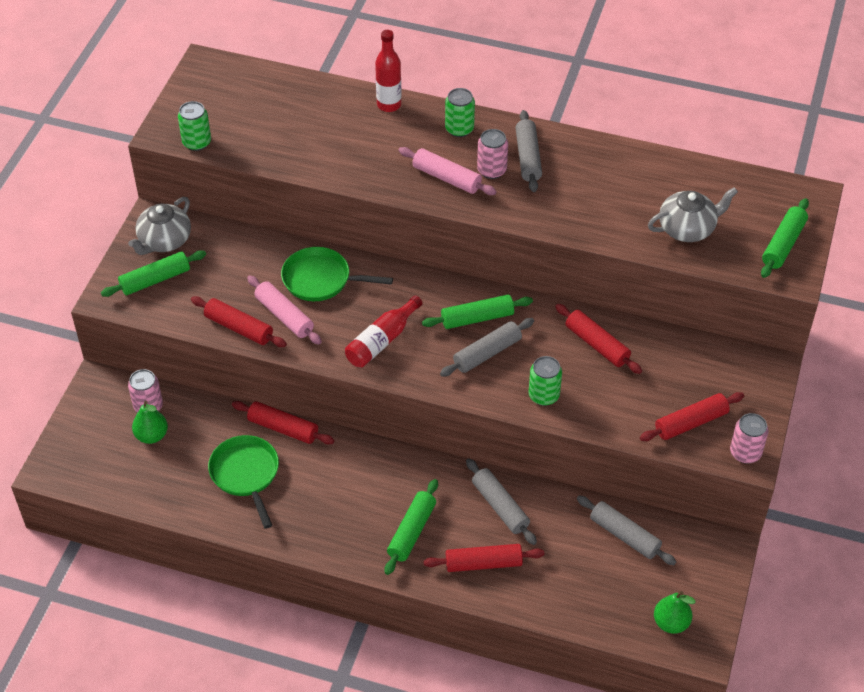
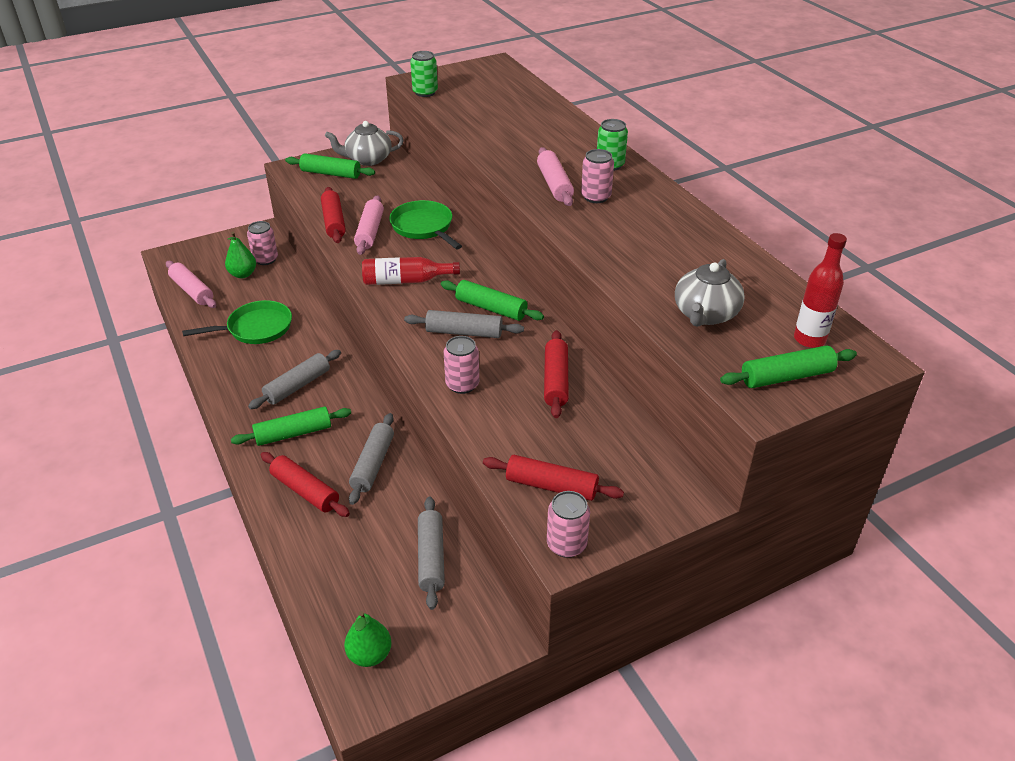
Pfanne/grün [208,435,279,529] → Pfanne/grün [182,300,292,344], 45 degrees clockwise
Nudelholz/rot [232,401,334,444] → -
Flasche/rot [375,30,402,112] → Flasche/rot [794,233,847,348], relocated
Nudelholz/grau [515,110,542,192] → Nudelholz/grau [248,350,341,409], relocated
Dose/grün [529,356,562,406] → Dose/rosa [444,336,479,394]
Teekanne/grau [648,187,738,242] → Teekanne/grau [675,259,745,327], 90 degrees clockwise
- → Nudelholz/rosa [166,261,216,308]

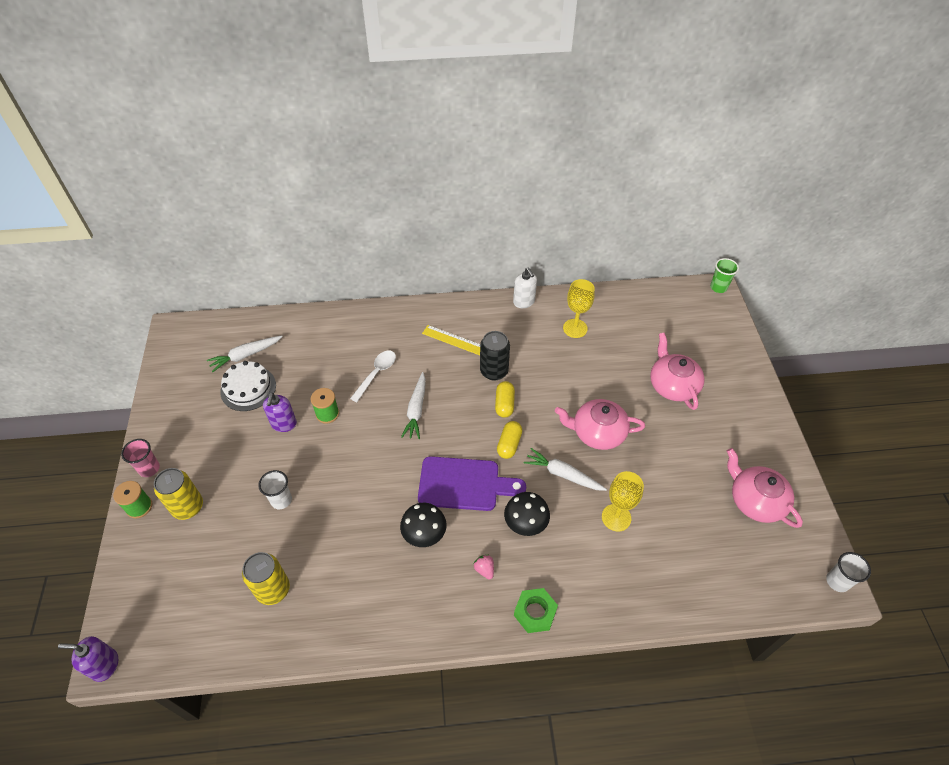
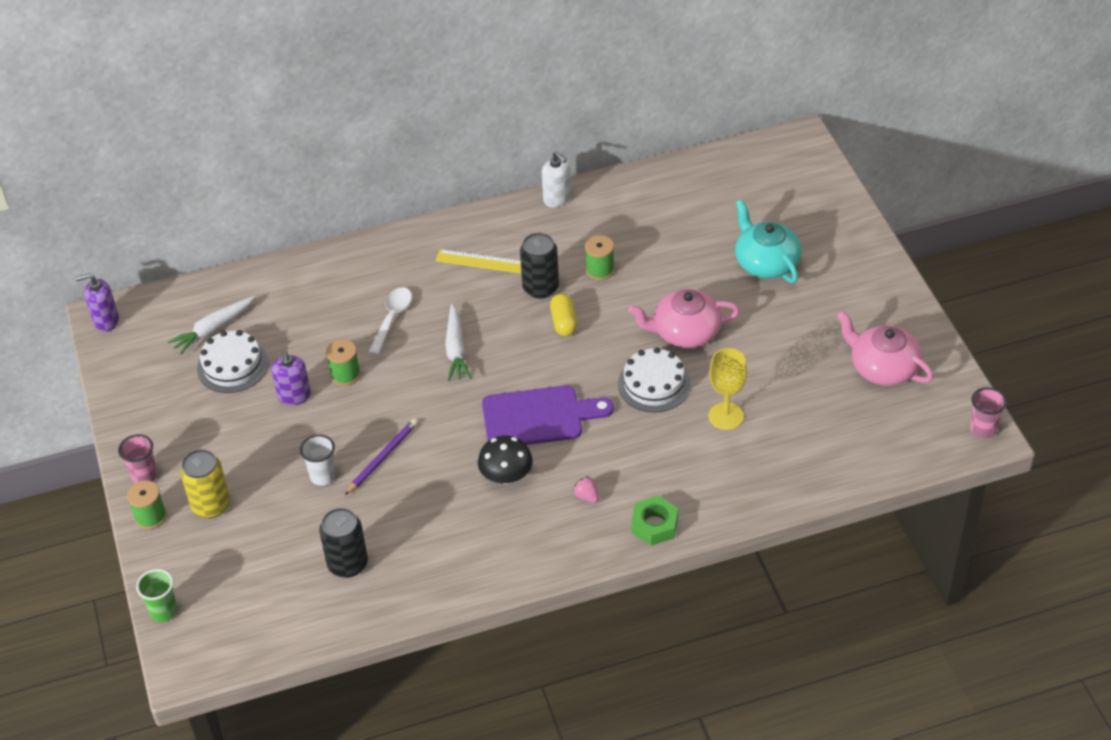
Seifenspender/lila [58,636,118,682] → Seifenspender/lila [76,273,119,332], relocated
Dose/gelb [242,552,290,605] → Dose/schwarz [319,508,368,578]
Kapsel/gelb [497,421,522,459] → -
Pilz/schwarz [504,492,550,536] → -
Karotte/weiß [524,448,607,491] → Kuchen/weiß [618,347,691,412]
Kelch/gelb [563,279,595,338] → -
Teekanne/rosa [650,333,705,410] → Teekanne/türkis [735,199,802,283]
Becher/grün [710,258,739,293] → Becher/grün [136,569,178,622], relocated
Becher/weiß [826,552,871,592] → Becher/rosa [970,387,1007,439]
- → Bleistift/lila [345,419,418,495]
- → Garnrolle/grün [585,235,615,280]

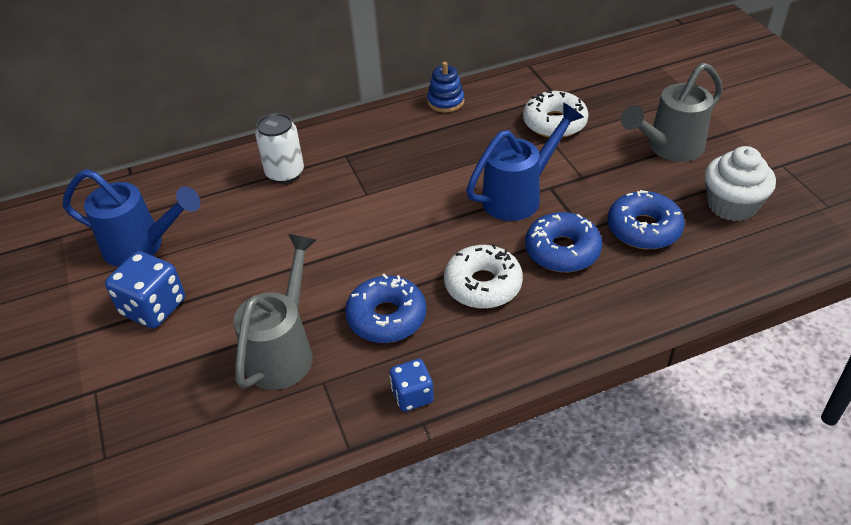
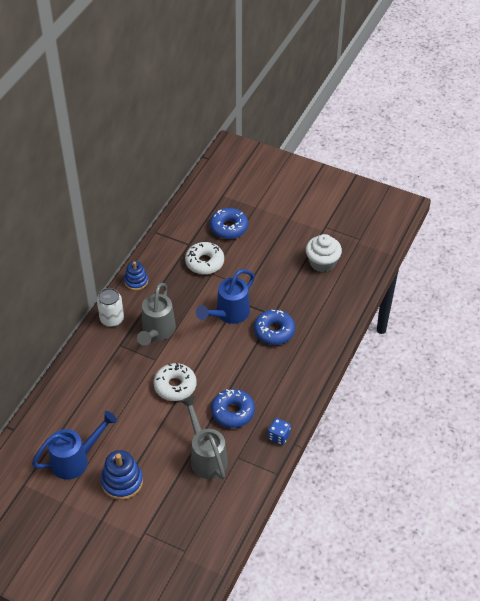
Spielwürfel/blau [105,251,185,329] → Stapelspielzeug/blau [101,450,143,500]
Dose/weiß [255,113,304,184] → Dose/weiß [97,288,124,327], relocated
Donut/weiß [444,244,523,309] → Donut/weiß [153,363,197,401], relocated
Gießkanne/blau [466,103,584,221] → Gießkanne/blau [196,269,255,324], 150 degrees counterclockwise
Donut/blau [607,190,685,249] → Donut/blau [210,208,248,239], relocated
Gießkanne/grau [621,63,723,162] → Gießkanne/grau [137,283,176,346], relocated

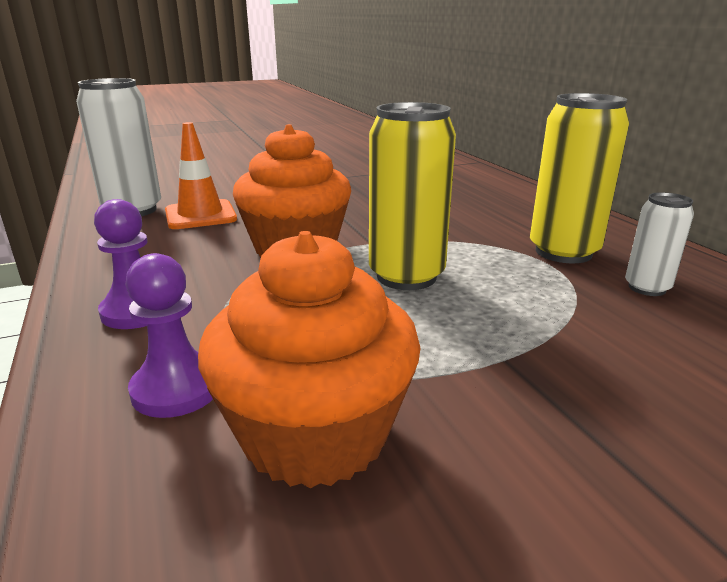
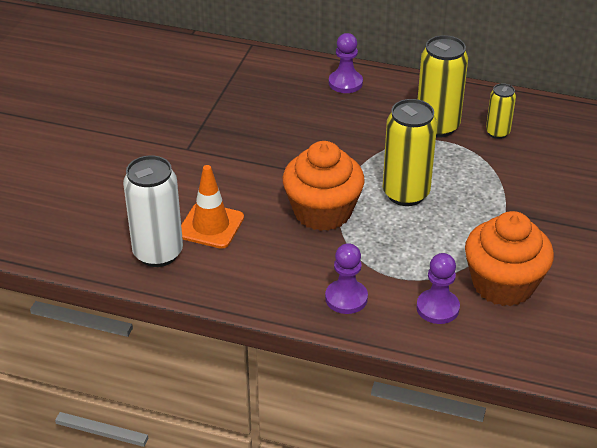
Dose/weiß [625,192,694,296] → Dose/gelb [486,83,516,139]
- → Bauer/lila [329,33,363,93]

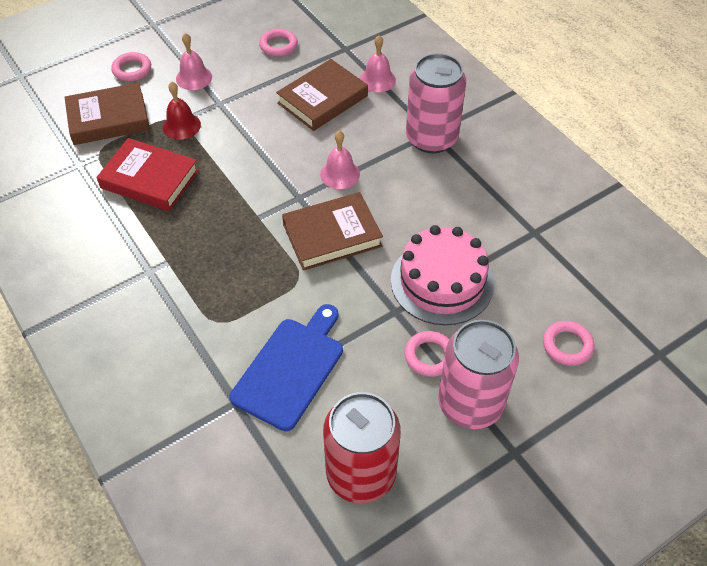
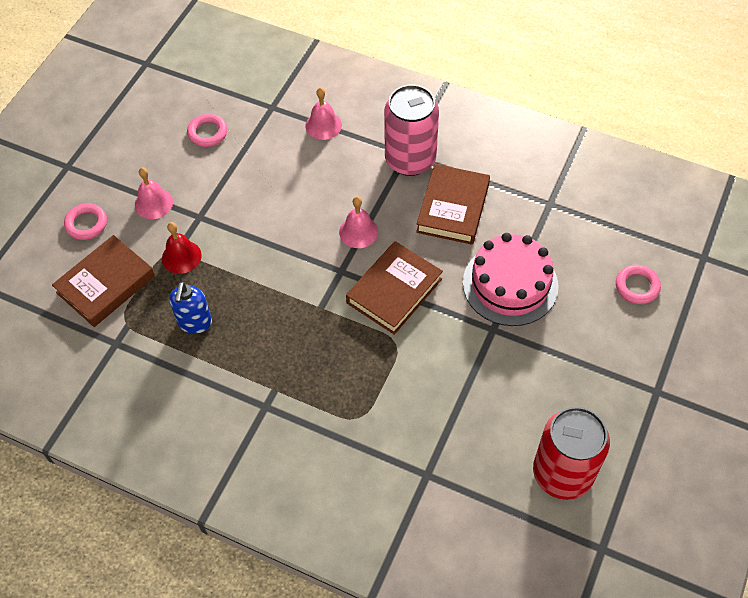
Buch/rot [96,138,199,211] → Seifenspender/blau [169,282,212,334]
Schneidebrett/blau [230,304,343,431] → -
Buch/braun [276,59,368,131] → Buch/braun [416,164,490,245], relocated
Ring/rosa [404,331,450,377] → -
Dose/rosa [438,320,519,429] → -

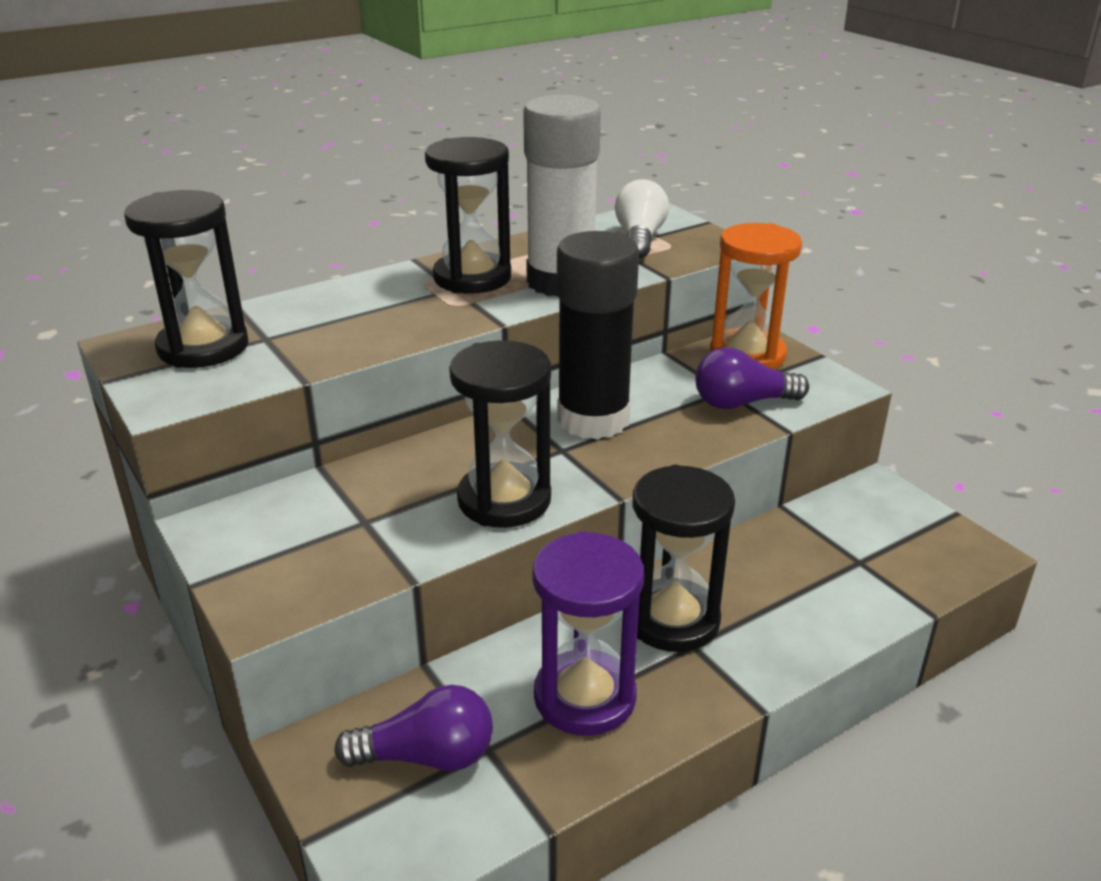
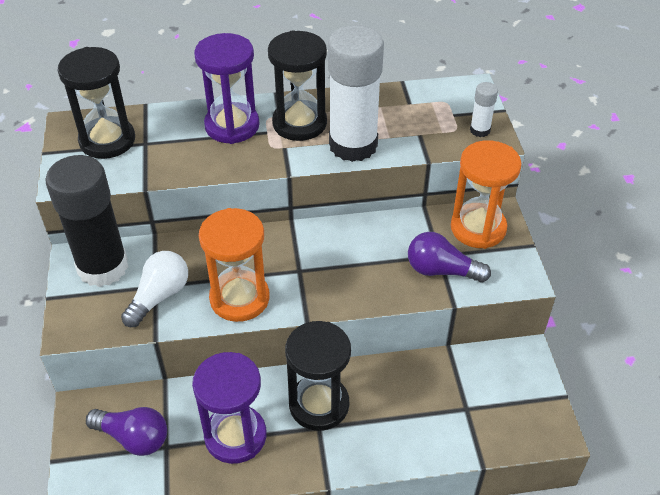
Sanduhr/schwarz [449,340,551,528] → Sanduhr/orange [199,208,269,322]
Klebestift/schwarz [557,231,639,440] → Klebestift/schwarz [45,155,128,287], relocated
Glühbirne/weiß [615,179,669,259] → Glühbirne/weiß [121,251,188,327], relocated
- → Sanduhr/lila [194,33,260,144]
- → Klebestift/weiß [470,82,498,137]

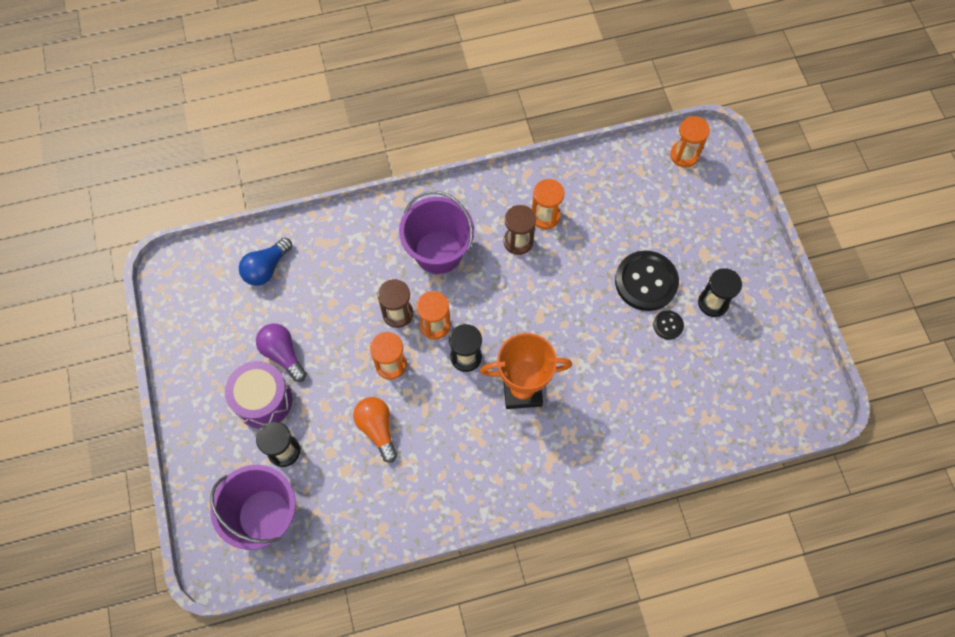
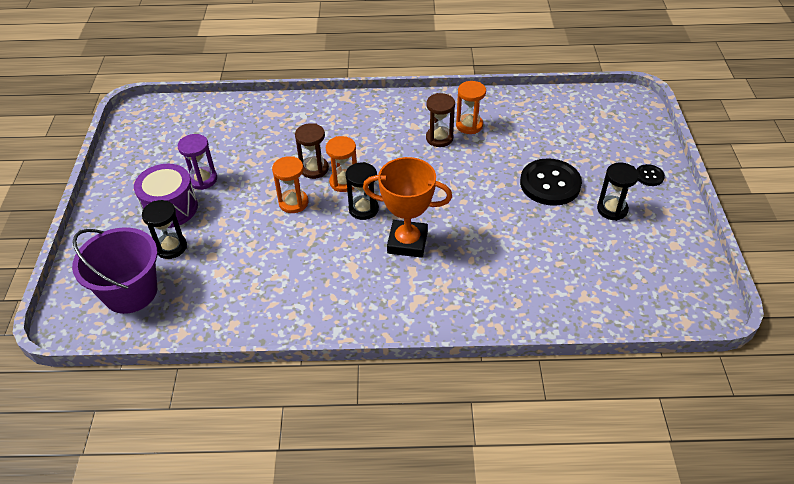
Glühbirne/blau [239,238,292,286] → -
Glühbirne/lila [256,324,307,382] → Sanduhr/lila [178,134,217,190]
Glühbirne/orange [353,397,397,463] → -
Eimer/lila [399,191,474,274] → -
Knopf/schwarz [653,310,684,340] → Knopf/schwarz [637,164,665,186], relocated
Sanduhr/orange [670,116,710,167] → -

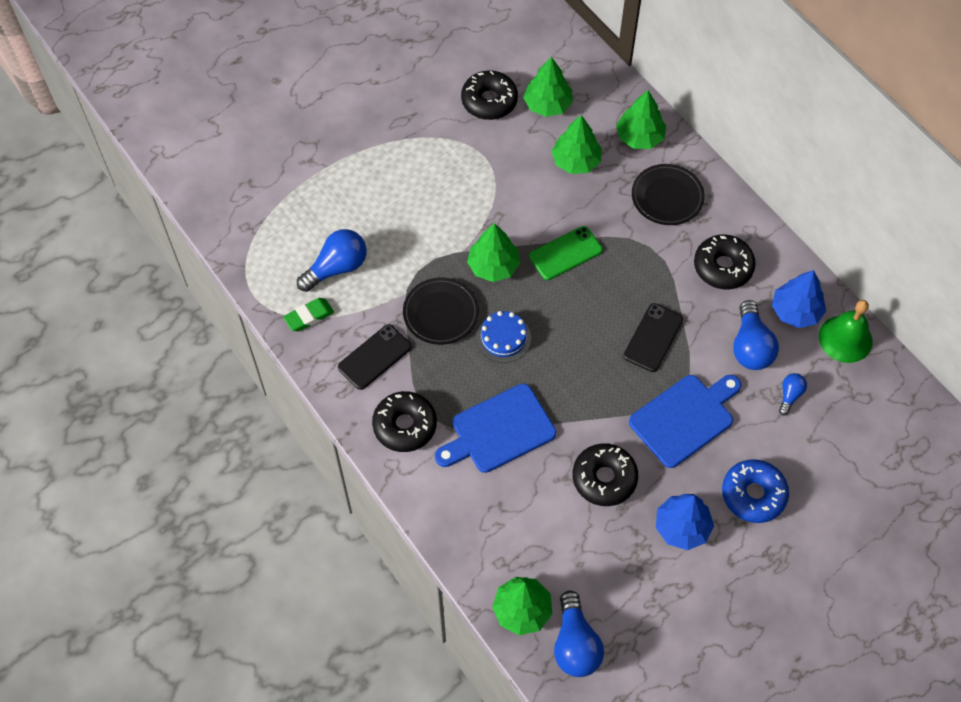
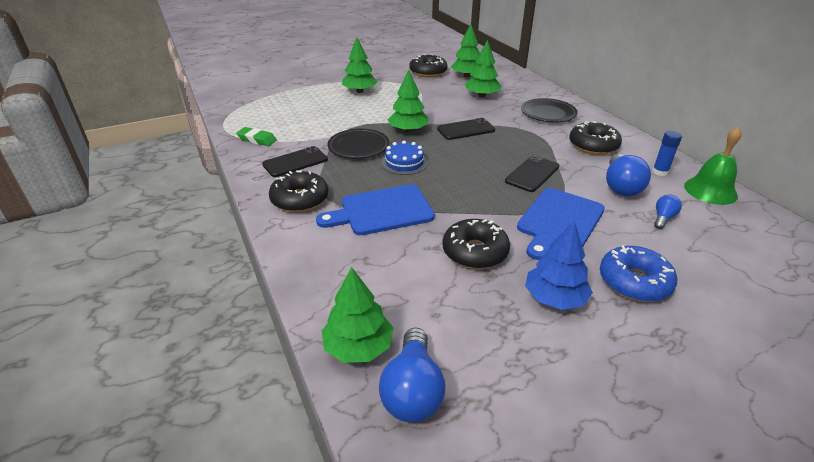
Radiergummi/grün [283,298,334,331] → Radiergummi/grün [236,127,277,146], 45 degrees clockwise
Glühbirne/blau [297,229,367,292] → -
Handy/grün [529,226,603,280] → Handy/schwarz [437,118,495,140]
Baum/grün [616,90,666,149] → Baum/grün [342,37,377,93], relocated
Schneidebrett/blau [629,375,741,468] → Schneidebrett/blau [517,188,605,260], 150 degrees clockwise
Baum/blau [772,270,826,328] → Klebestift/blau [652,131,682,176]

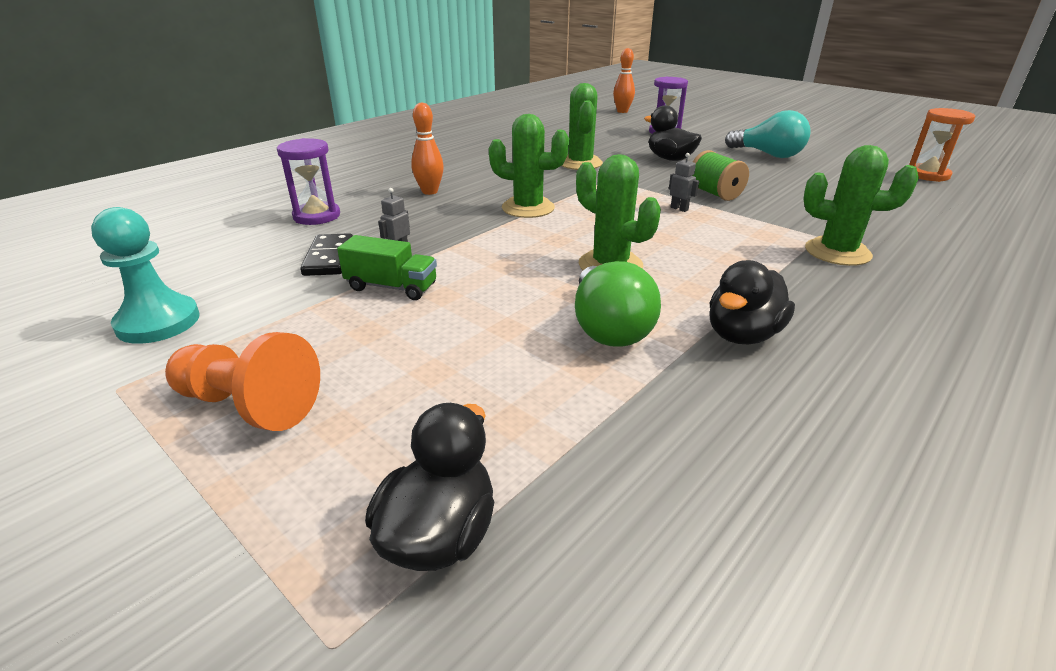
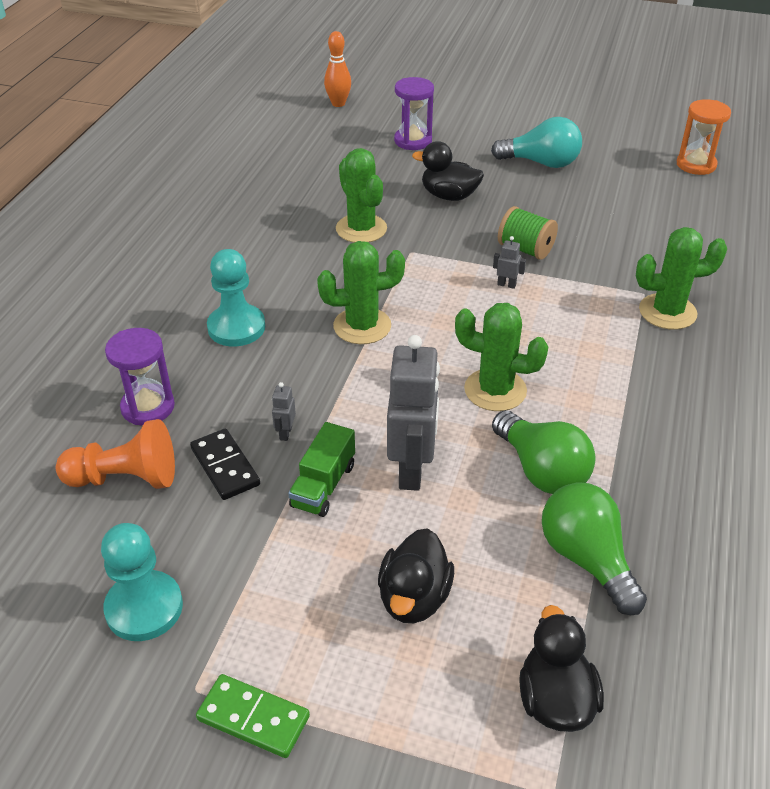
Bauer/orange [165,332,320,431] → Bauer/orange [56,419,175,489], relocated
Lastwagen/grün [337,235,437,300] → Lastwagen/grün [288,422,355,517], 120 degrees clockwise
Bowlingkegel/orange [411,102,444,195] → Bauer/türkis [207,249,265,347]
Ente/schwarz [709,260,795,344] → Ente/schwarz [378,528,454,623], relocated
- → Dominostein/grün [196,674,310,758]
- → Roboter/grau [387,335,440,491]
- → Glühbirne/grün [542,482,647,615]

